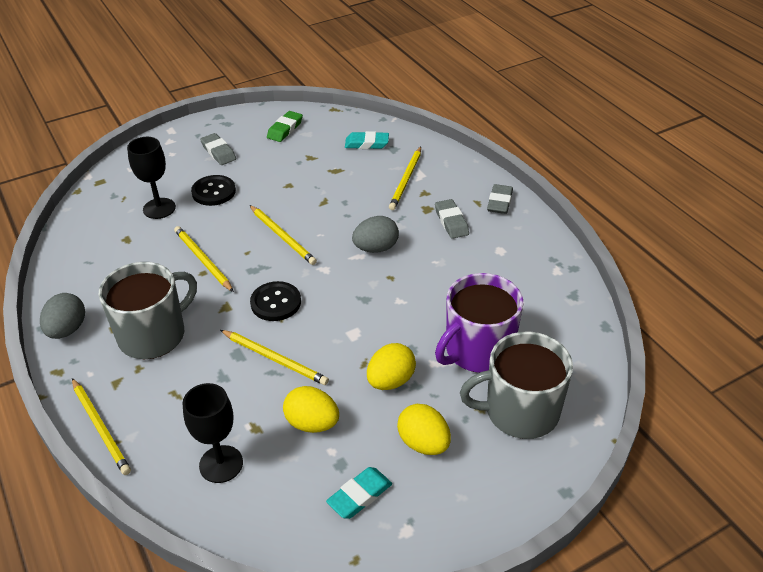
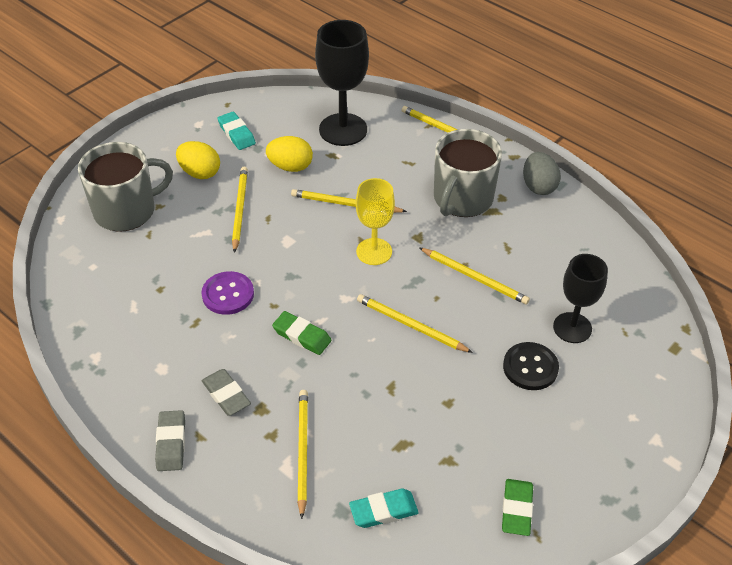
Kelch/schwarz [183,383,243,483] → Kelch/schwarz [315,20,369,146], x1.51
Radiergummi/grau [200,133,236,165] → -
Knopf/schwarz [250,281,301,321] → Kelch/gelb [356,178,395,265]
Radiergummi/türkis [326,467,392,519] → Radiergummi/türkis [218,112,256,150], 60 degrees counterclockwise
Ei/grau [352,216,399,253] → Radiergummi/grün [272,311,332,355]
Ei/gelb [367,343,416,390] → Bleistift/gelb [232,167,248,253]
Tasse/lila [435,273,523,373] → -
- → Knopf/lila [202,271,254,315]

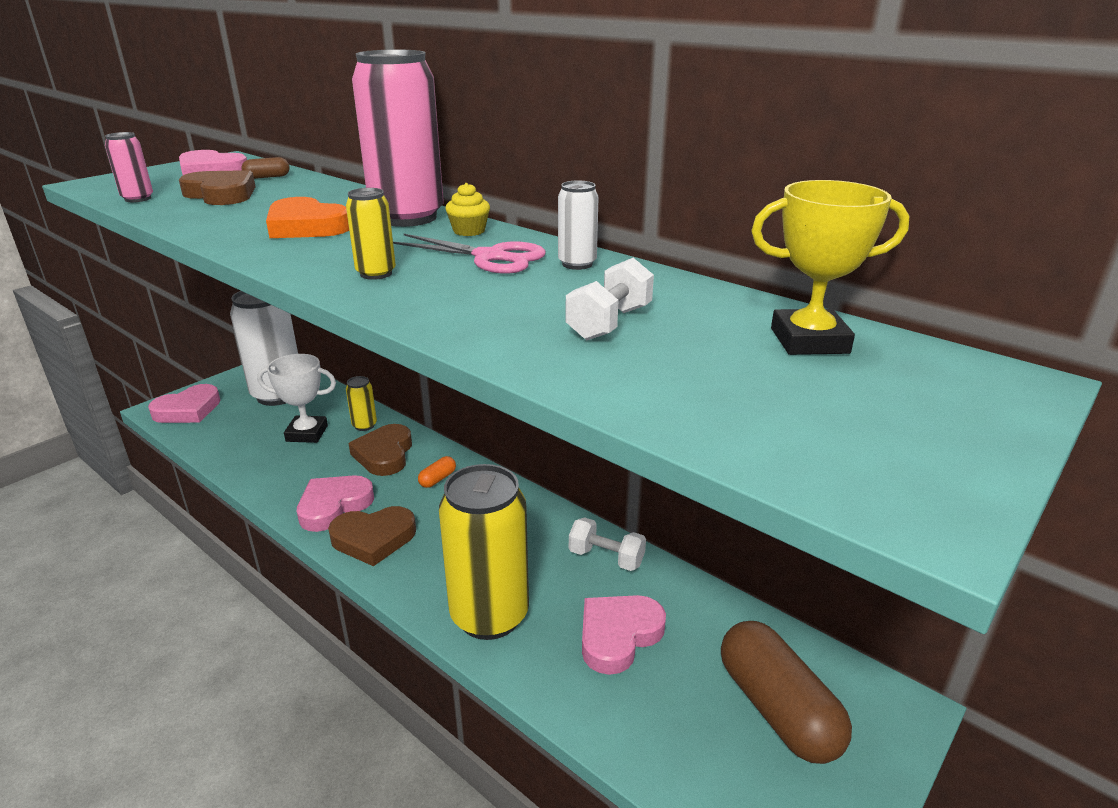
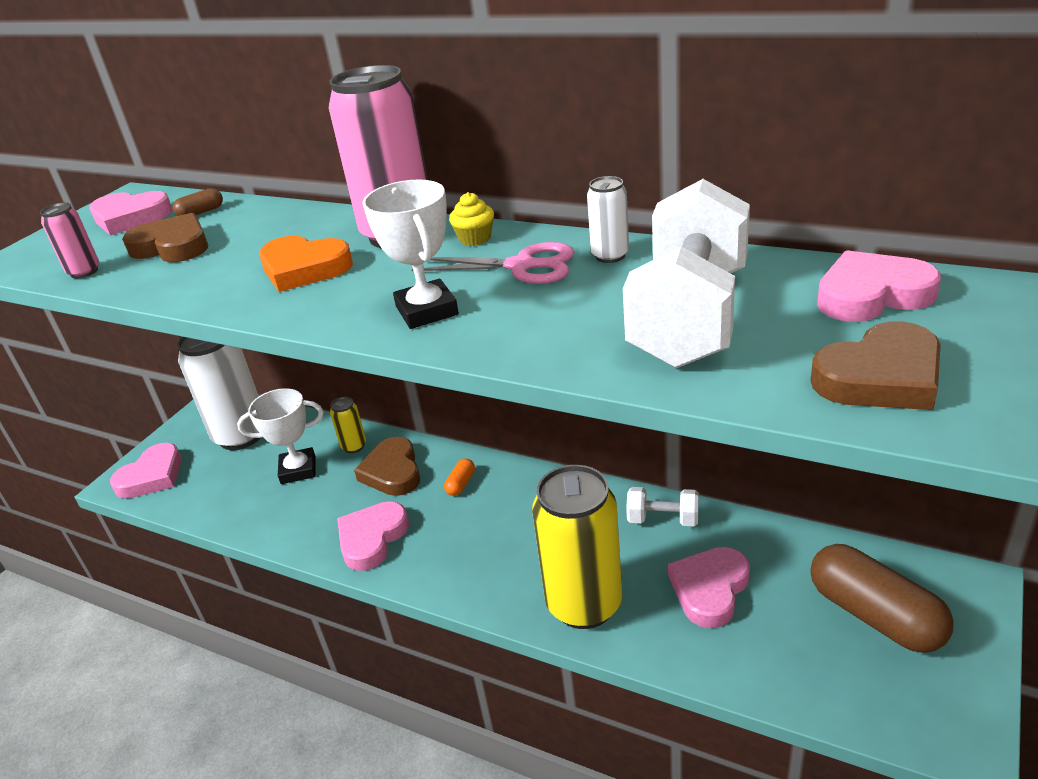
Herz/braun [328,506,416,566] → Herz/braun [811,321,941,410], relocated
Dose/gelb [346,188,396,280] → Pokal/weiß [363,179,459,329]
Hantel/weiß [566,258,654,340] → Hantel/weiß [623,179,750,368], x2.09
Pokal/gelb [751,180,909,355] → Herz/rosa [817,250,941,322]

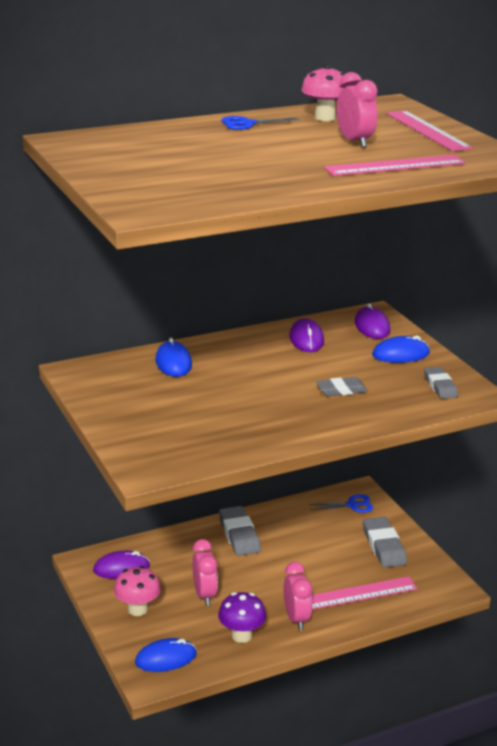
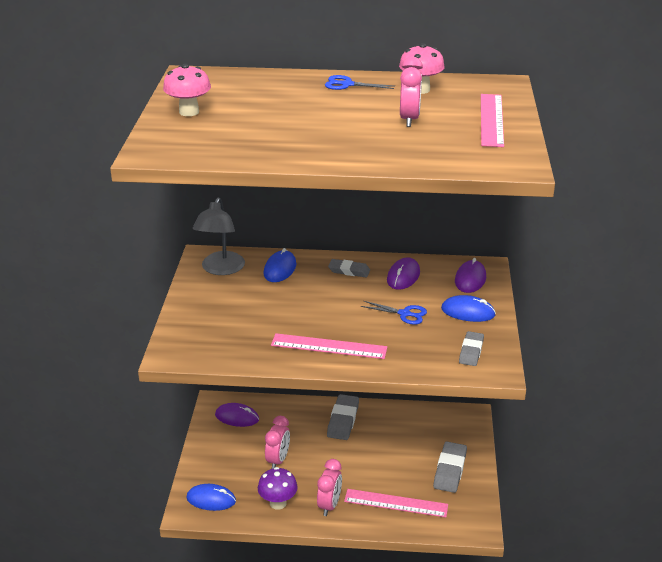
Pilz/rosa [114,566,161,616] → Pilz/rosa [163,64,211,116], relocated
Schere/blau [309,494,373,513] → Schere/blau [361,301,427,325], relocated
Radiergummi/grau [316,377,368,396] → Radiergummi/grau [328,259,370,277], relocated
Lineal/rosa [324,155,466,176] → Lineal/rosa [271,333,387,359], relocated
- → Lampe/grau [193,197,245,275]

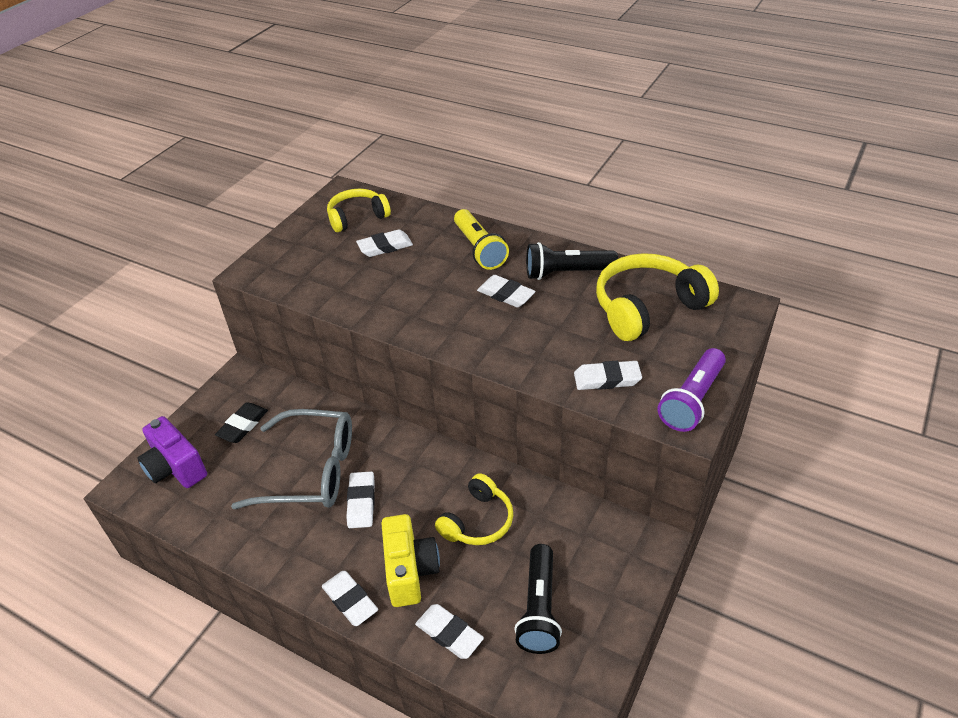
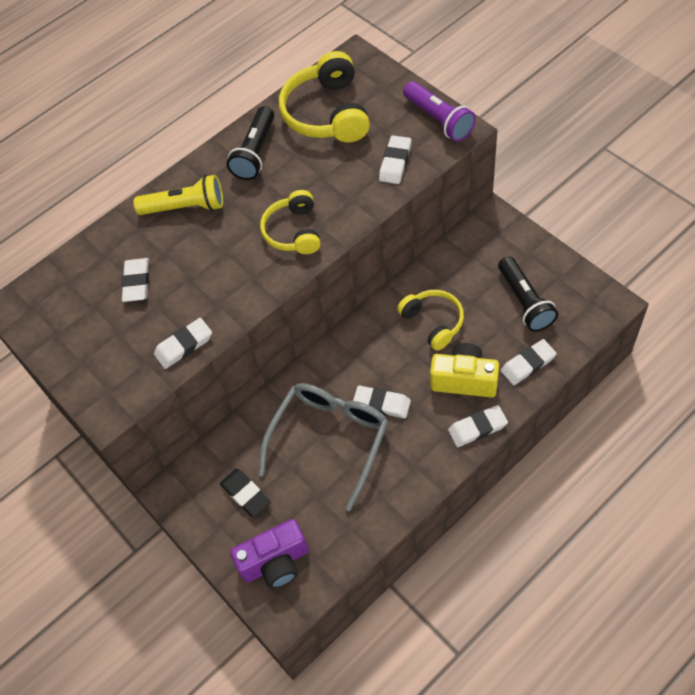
Kopfhörer/gelb [327,189,391,232] → Kopfhörer/gelb [260,190,320,254], relocated
Radiergummi/weiß [477,275,536,307] → Radiergummi/weiß [154,318,212,369], relocated
Taschenlampe/schwarz [514,544,562,654] → Taschenlampe/schwarz [498,256,558,332], 45 degrees clockwise

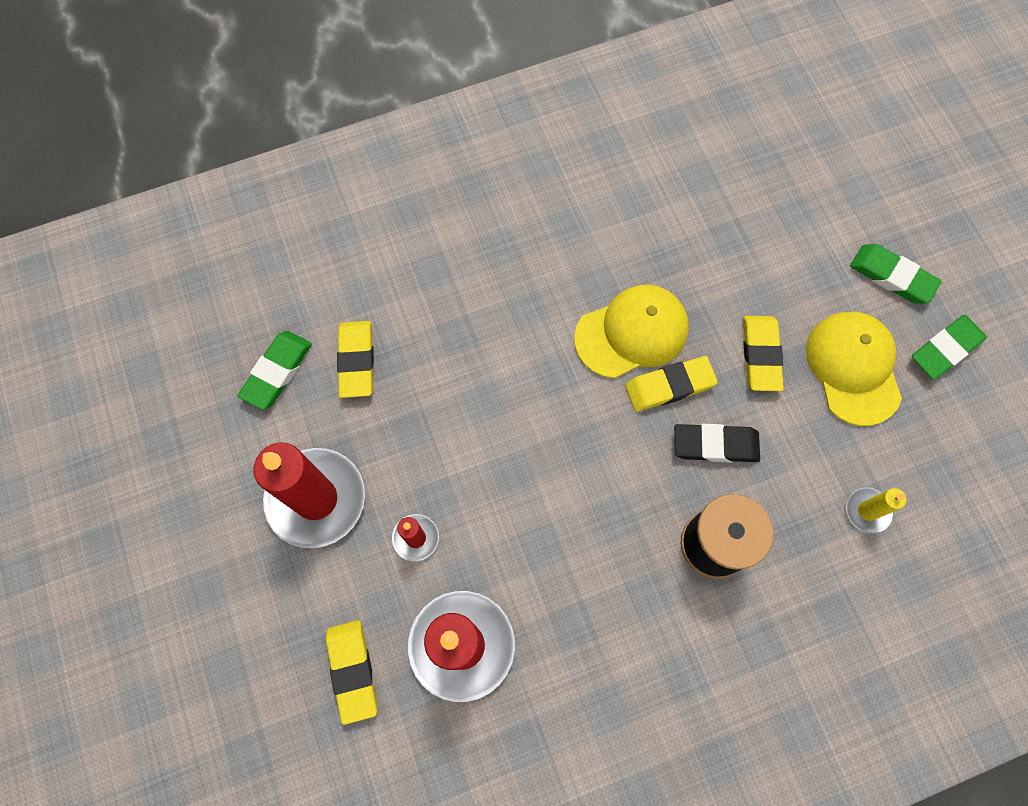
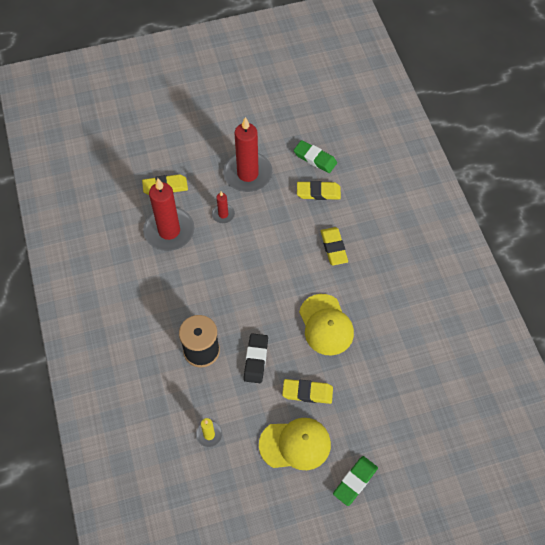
Radiergummi/gelb [625,356,718,412] → Radiergummi/gelb [321,227,348,265], relocated
Radiergummi/grün [912,315,987,380] → -

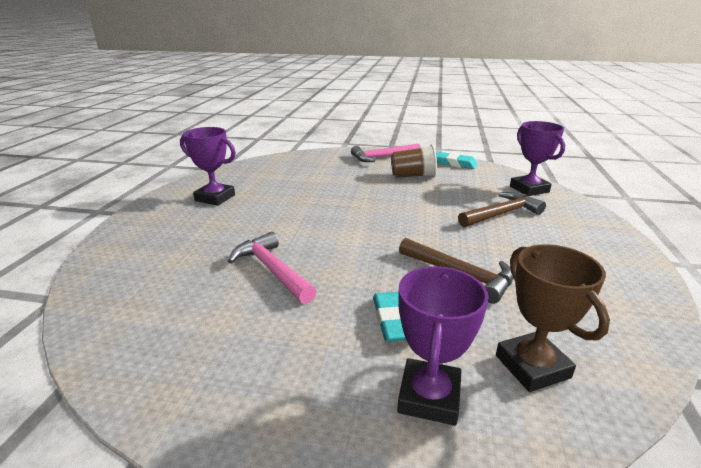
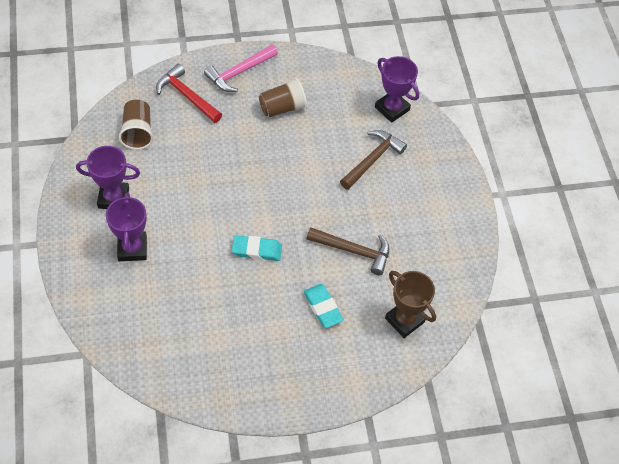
Hammer/rosa [228,232,316,304] → -
Pokal/lila [397,266,489,426] → Pokal/lila [106,192,147,261], relocated
Radiergummi/türkis [436,152,478,169] → Radiergummi/türkis [232,235,282,261], relocated
- → Becher/braun [119,99,153,149]
- → Hammer/rot [156,64,222,123]

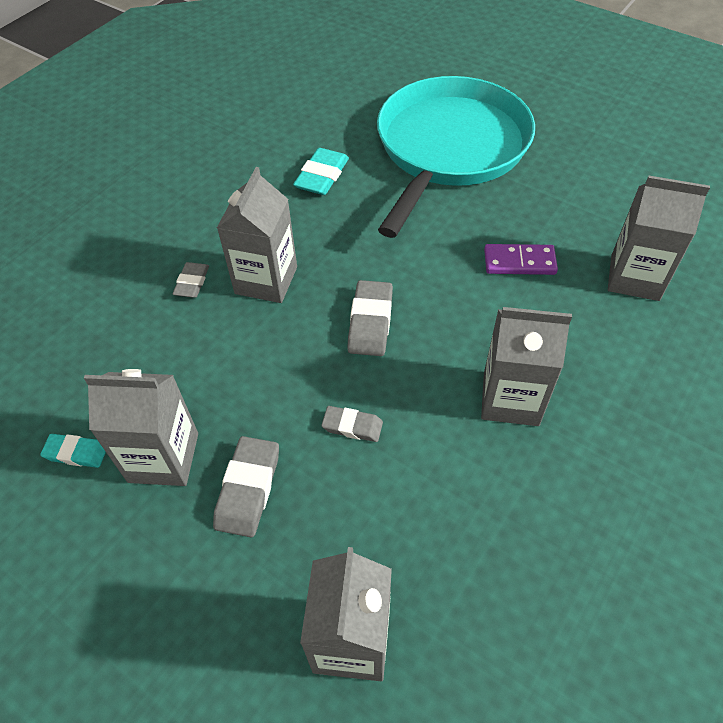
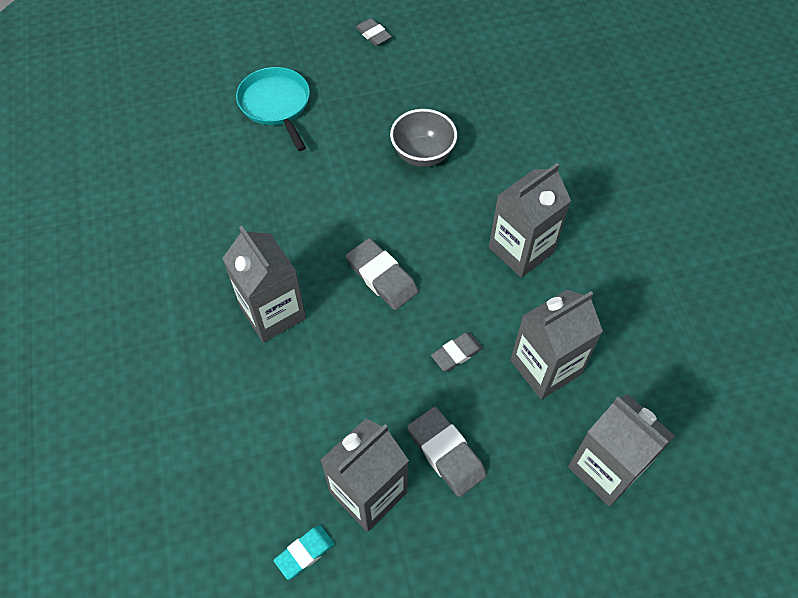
Radiergummi/grau [172,262,209,298] → Radiergummi/grau [355,18,392,46], relocated
Radiergummi/türkis [293,148,349,195] → -
Pfanne/türkis [377,76,535,238] → Pfanne/türkis [236,67,310,151], x0.48
Dominostein/lila [484,244,558,275] → Schüssel/grau [390,109,457,167]
Getränkekarton/grau [608,176,710,301] → Getränkekarton/grau [510,290,603,400], relocated

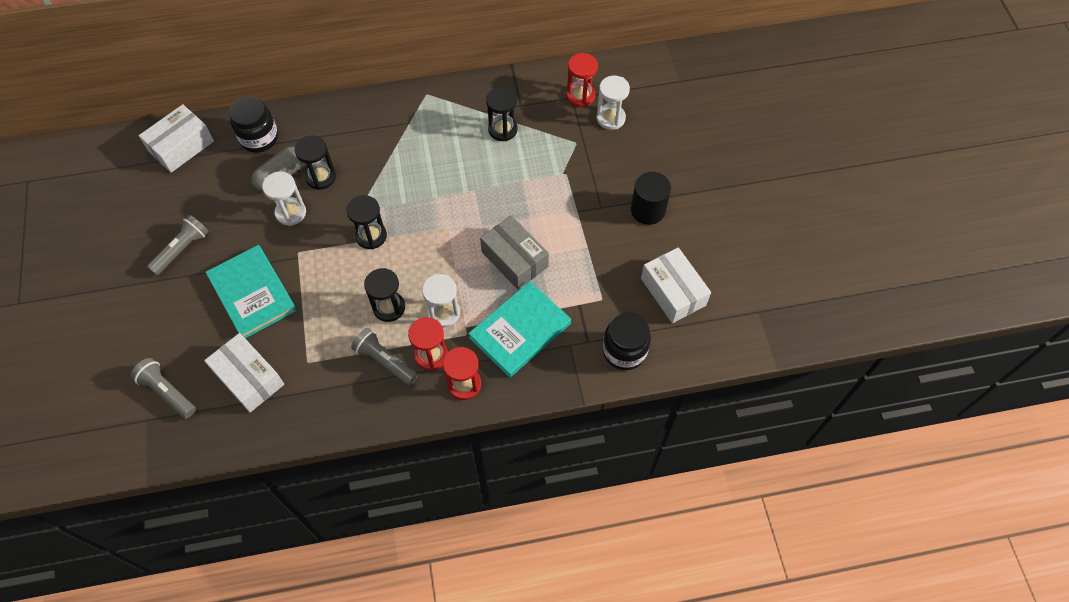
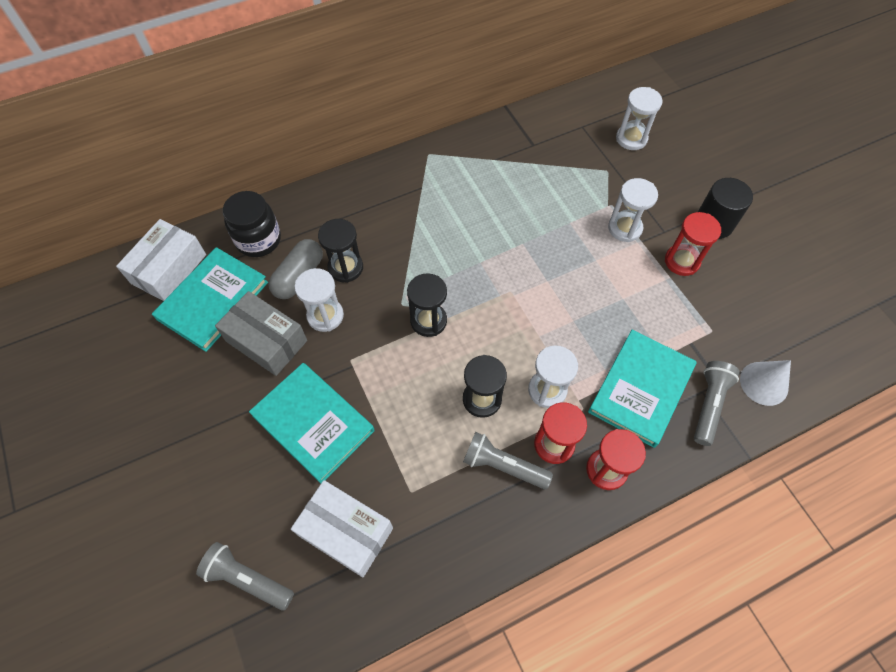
Taschenlampe/grau [147,215,209,275] → Taschenlampe/grau [694,361,739,446], relocated
Schachtel/grau [480,215,549,290] → Schachtel/grau [215,291,307,376], relocated
Sanduhr/schwarz [486,87,518,141] → -
Sanduhr/rot [567,53,598,107] → Sanduhr/rot [665,212,721,276], relocated
Einmachglas/schwarz [603,312,651,370] → Kegel/weiß [740,360,791,406]
Schachtel/weiß [641,247,711,323] → -
- → Buch/türkis [152,247,268,352]
- → Sanduhr/weiß [608,178,658,242]

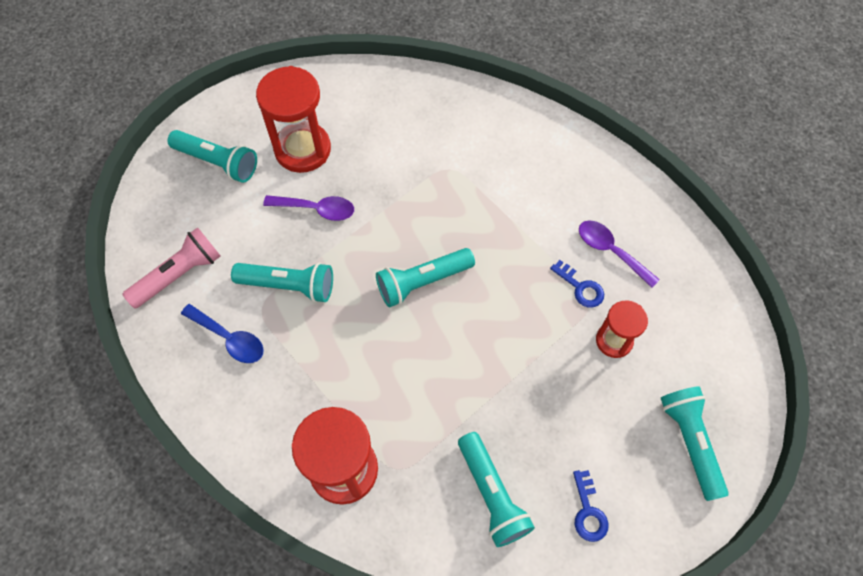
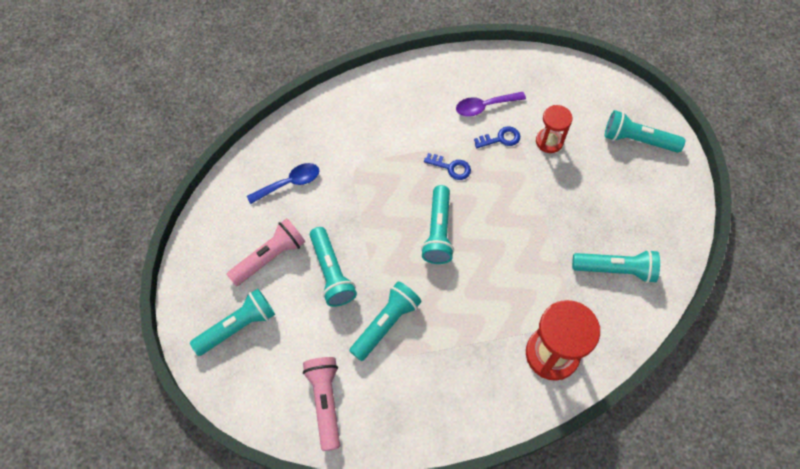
Löffel/blau [181,304,264,363] → Löffel/blau [247,163,319,204], relocated
Sanduhr/rot [256,66,331,173] → Taschenlampe/rosa [227,218,305,286]
Löffel/lila [263,195,354,221] → Taschenlampe/türkis [310,227,357,307]
Schlüssel/blau [573,470,609,542] → Schlüssel/blau [424,153,471,180], relocated

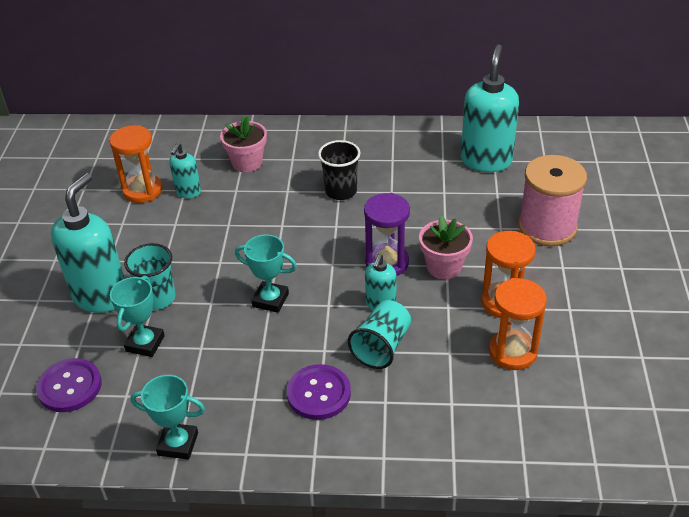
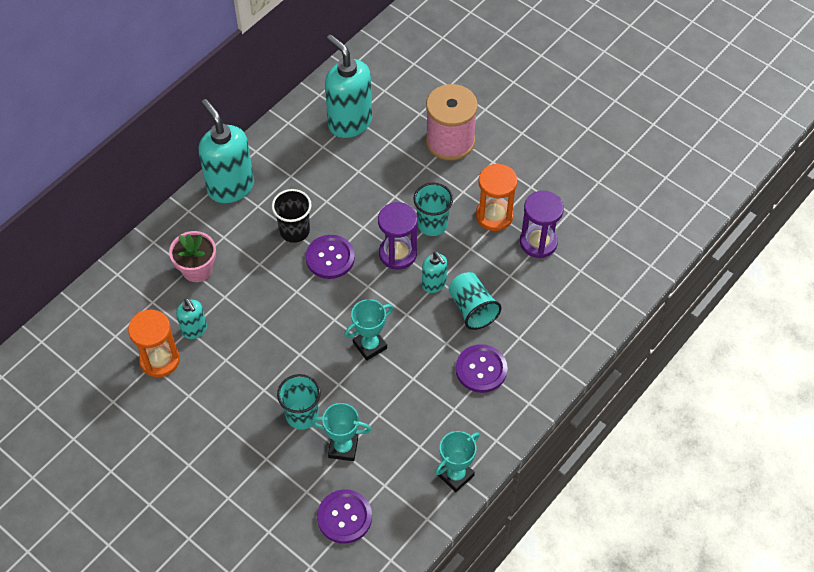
Seifenspender/türkis [51,173,125,313] → Seifenspender/türkis [198,99,254,203], relocated
Pokal/türkis [110,276,165,357] → Pokal/türkis [311,403,371,461], 45 degrees counterclockwise
Blumentopf/rosa [419,215,473,279] → Becher/türkis [413,183,453,236]
Sanduhr/orange [489,278,547,370] → Sanduhr/lila [520,191,564,258]
- → Knopf/lila [306,235,355,279]

